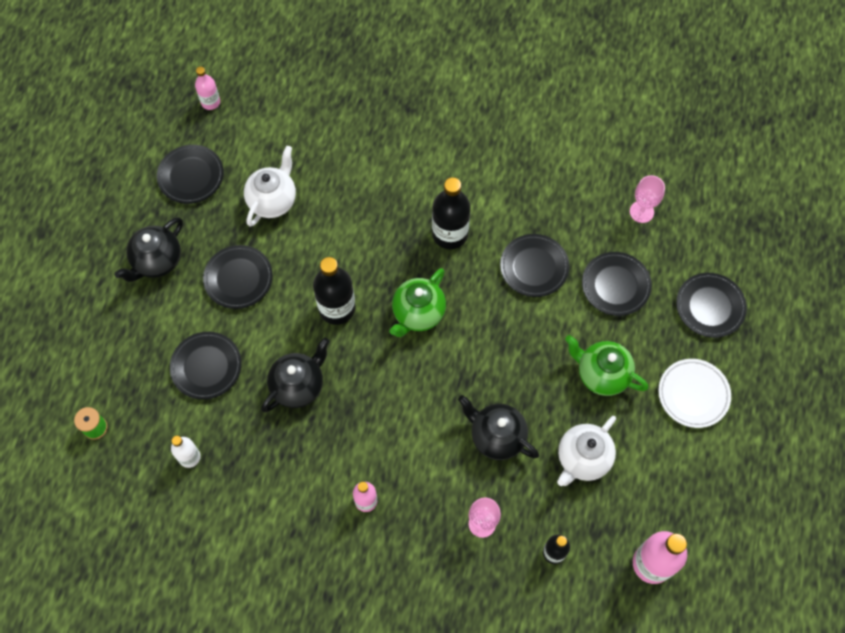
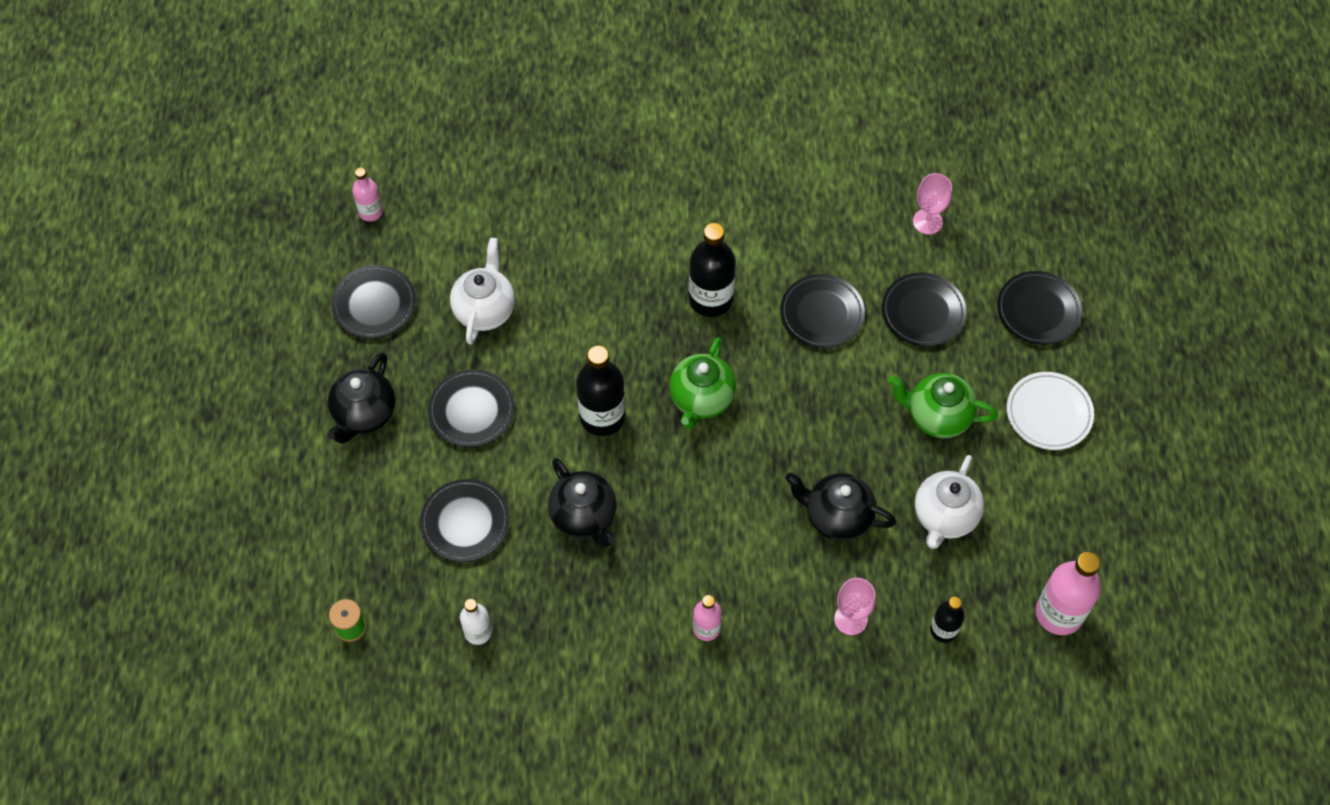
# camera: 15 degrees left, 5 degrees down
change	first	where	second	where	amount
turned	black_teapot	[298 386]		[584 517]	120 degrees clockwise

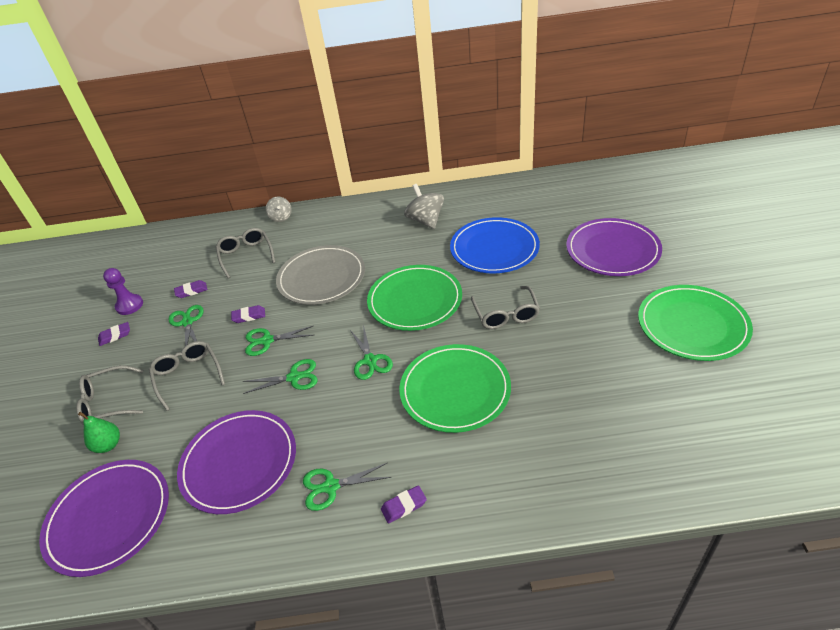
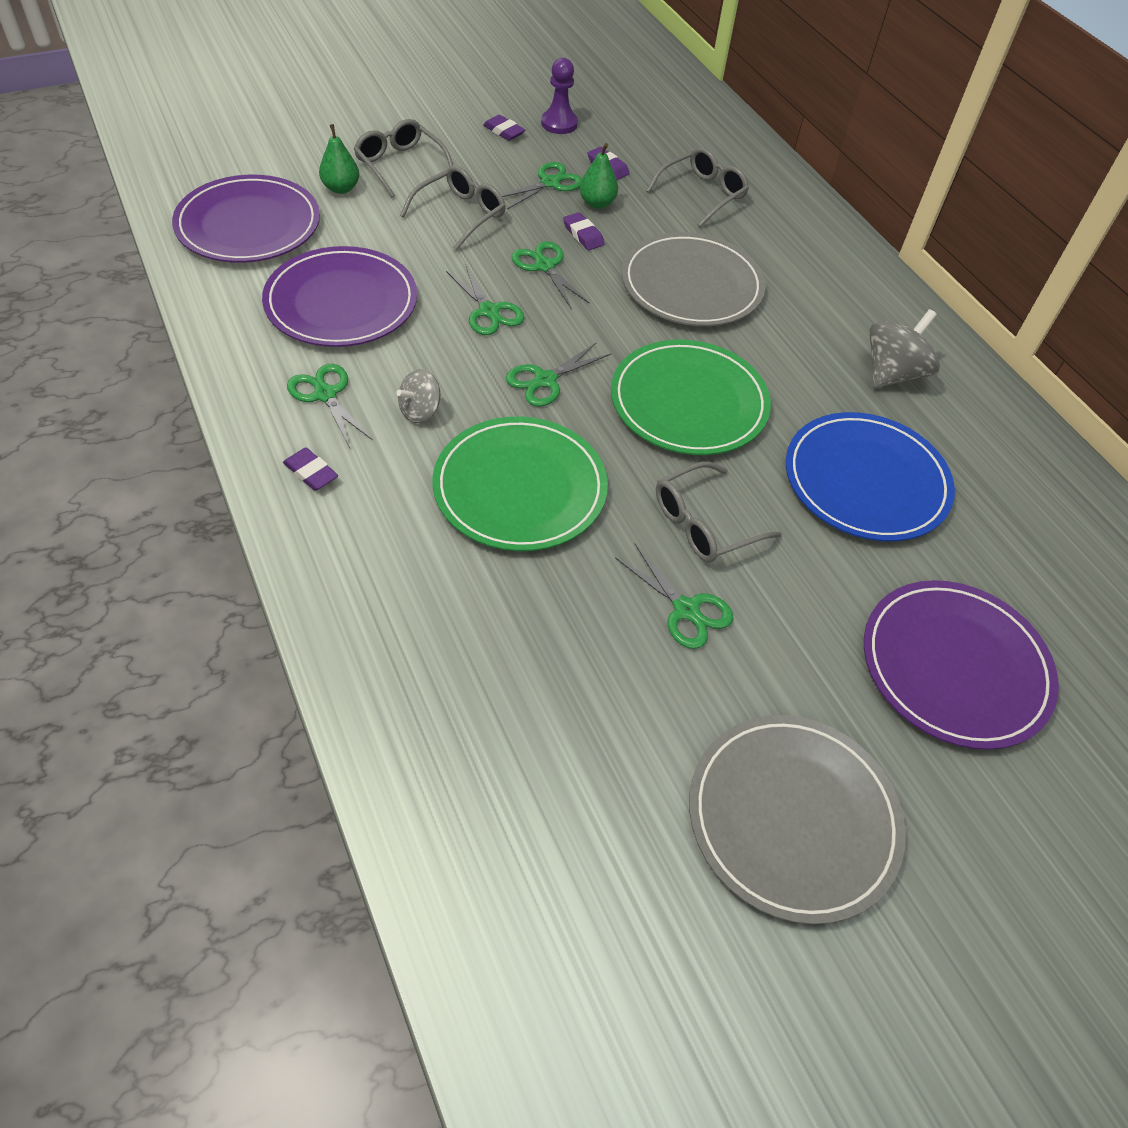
# camera: 60 degrees right, 10 degrees up
change	first	where	second	where	amount
moved	grey_spinning_top	[281 217]		[420 411]	
recoloured	green_plate	[692 325]	grey_plate	[793 818]	
added			green_pear	[597 203]	
added			green_scissors	[686 609]	

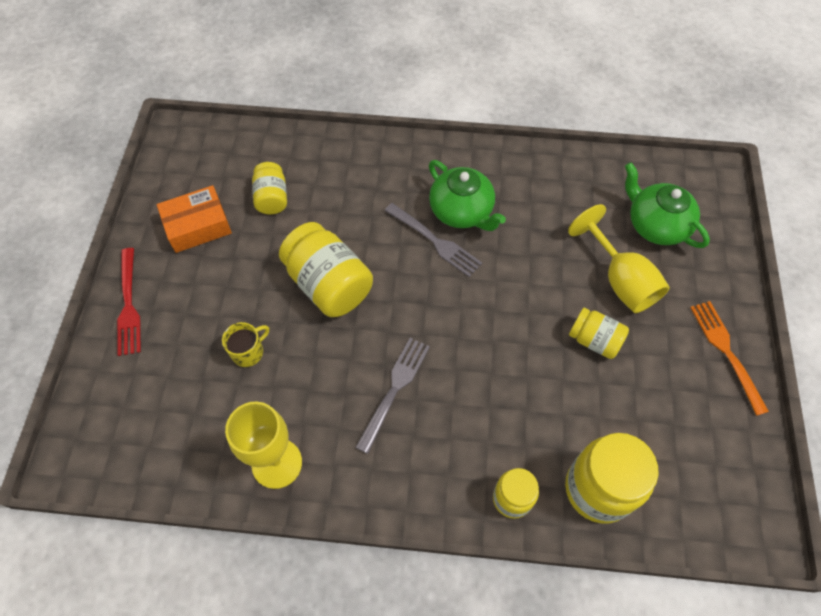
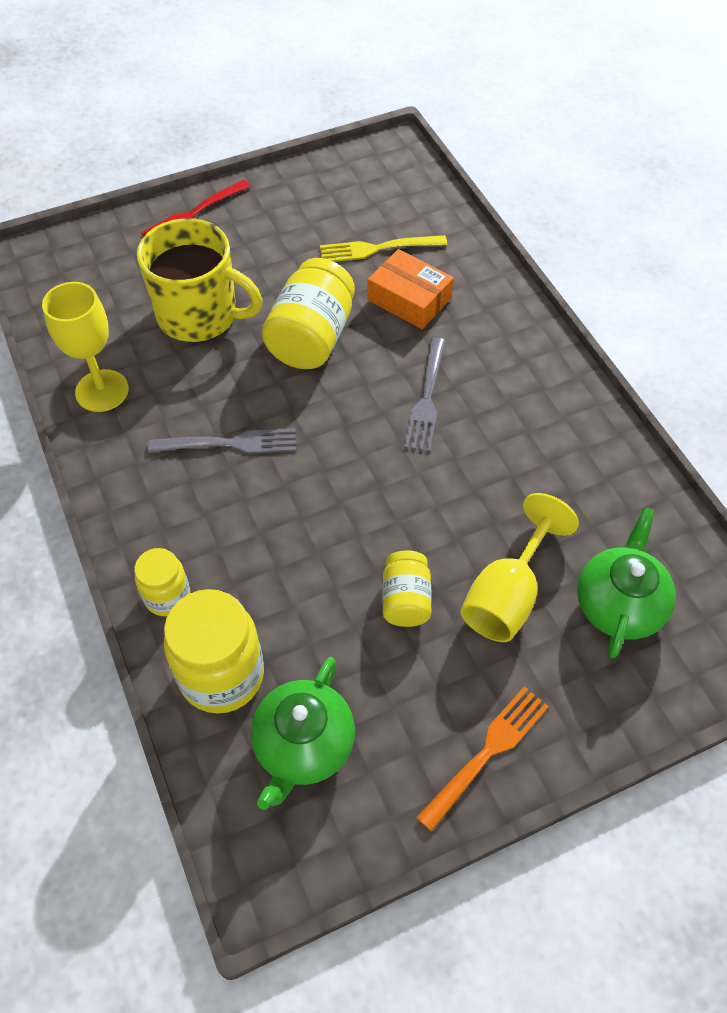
# camera: 60 degrees right, 5 degrees down
change	first	where	second	where	amount
moved	orange_box	[198 226]		[409 299]	
resized	yellow_mug	[248 352]		[200 316]	x2.31
replaced	yellow_jar	[272 198]	yellow_fork	[377 249]	
moved	green_teapot	[462 211]		[303 745]	

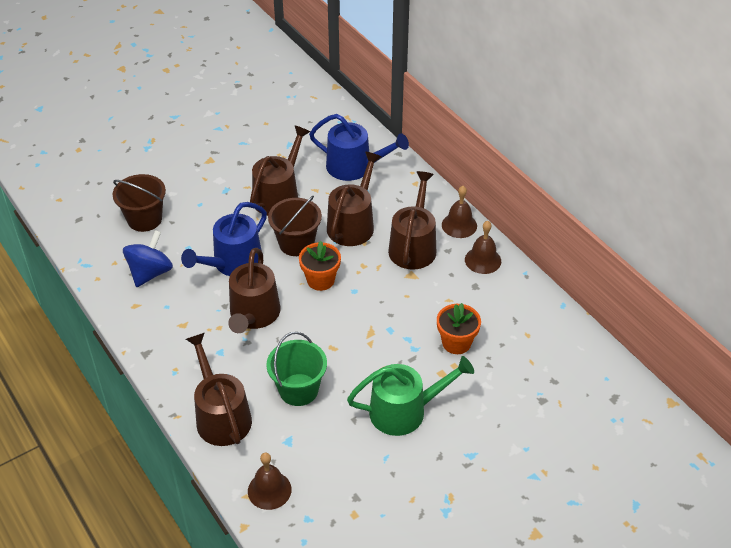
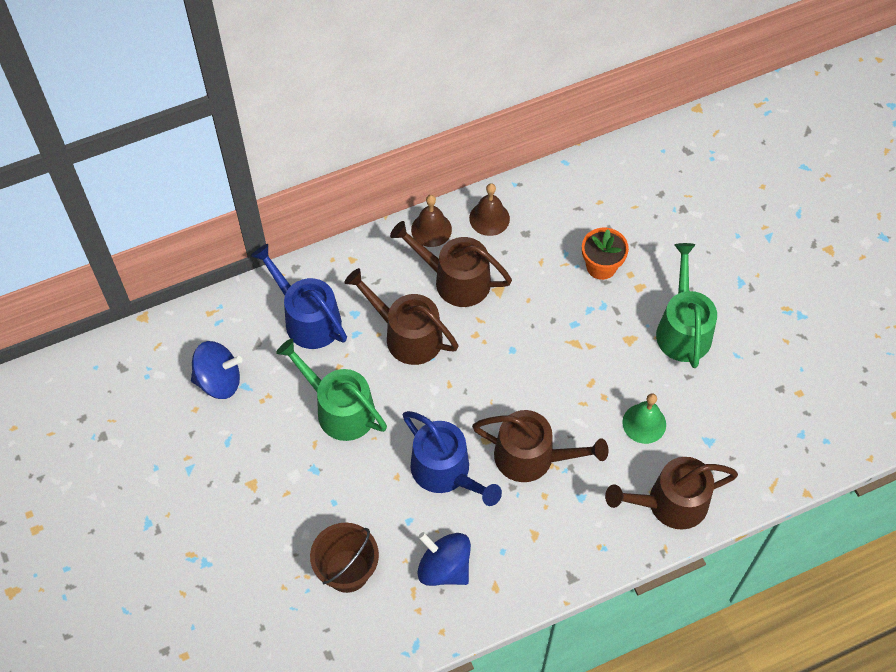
# camera: 80 degrees left, 15 degrees up
change	first	where	second	where	amount
removed	brown_bell	[269 490]			
recoloured	brown_watering_can	[279 195]	green_watering_can	[339 409]	
replaced	green_bucket	[298 390]	green_bell	[644 423]	
removed	brown_bucket	[296 243]			
removed	orange_flower_pot	[320 280]			
turned	blue_watering_can	[354 167]		[307 318]	75 degrees counterclockwise
added			blue_spinning_top	[219 380]	

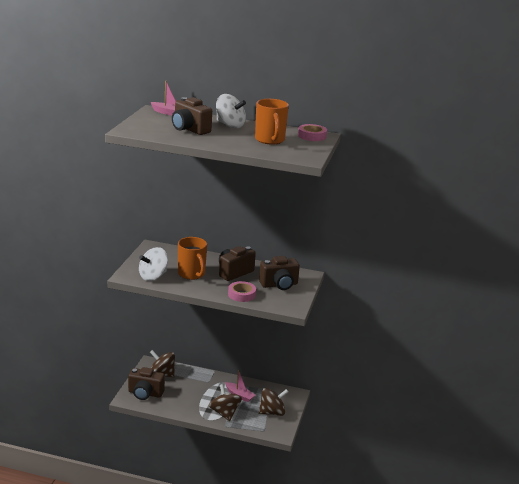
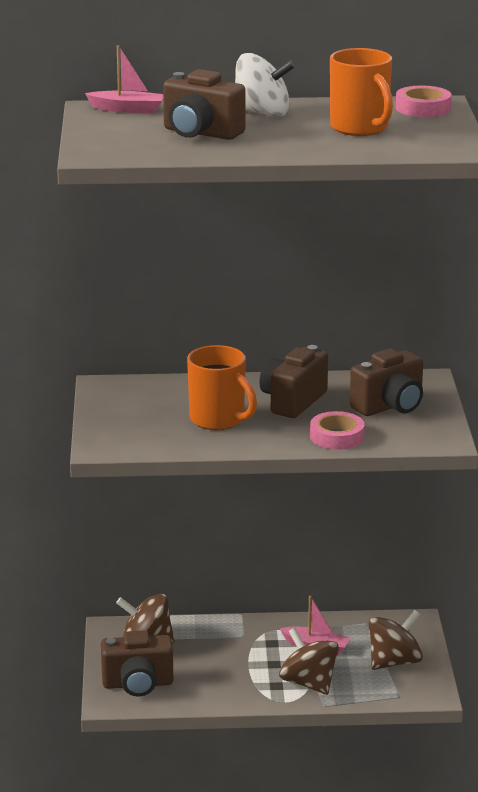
# camera: 15 degrees left, 0 degrees up
change	first	where	second	where	amount
removed	white_spinning_top	[153 276]			

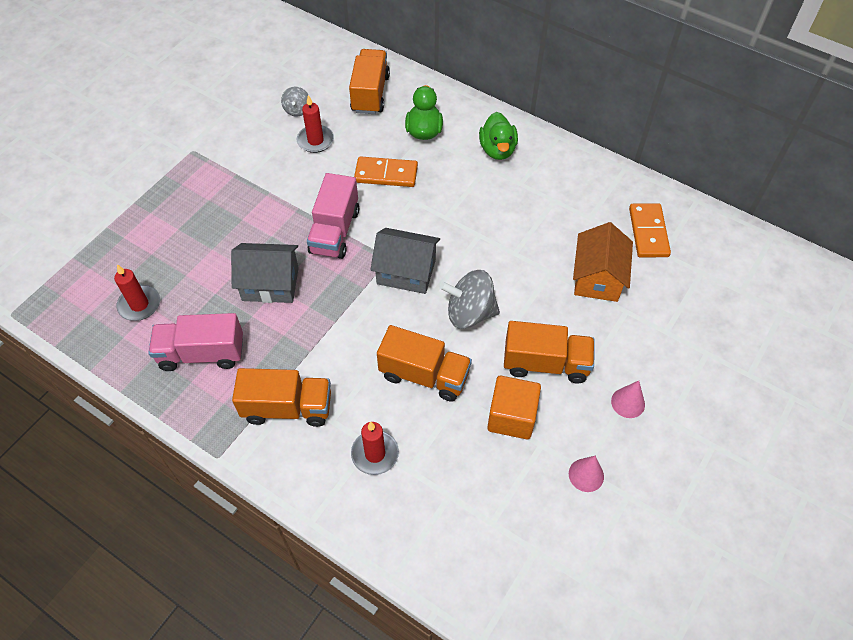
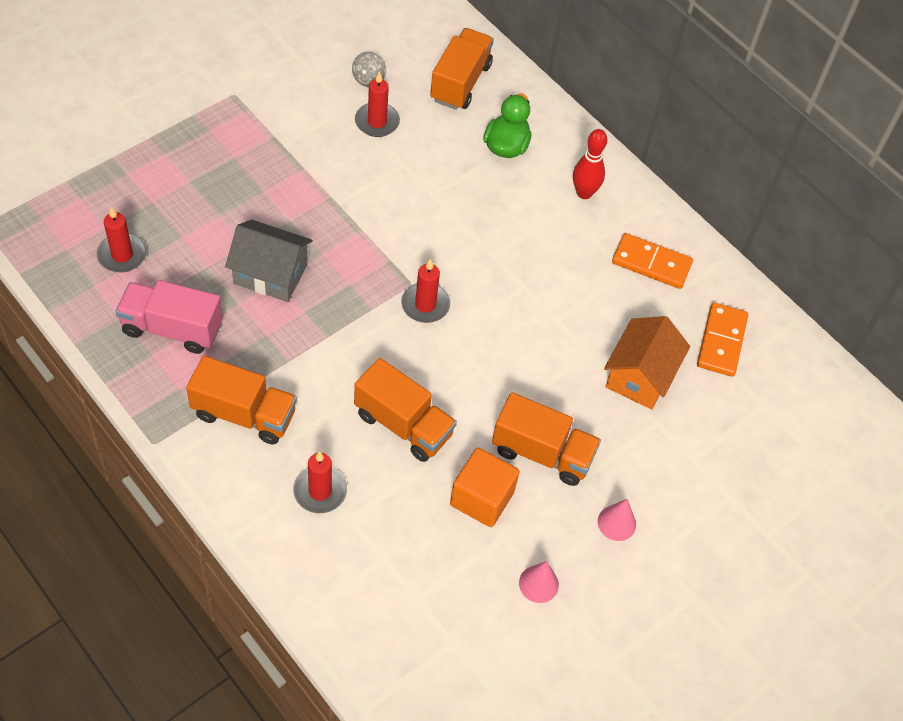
# camera: 10 degrees right, 0 degrees up
change	first	where	second	where	amount
removed	pink_truck	[334 231]			
moved	orange_domino	[386 174]		[651 263]	
replaced	grey_house	[406 272]	red_candle	[425 305]	
removed	grey_spinning_top	[469 313]			
replaced	green_duck	[497 150]	red_bowling_pin	[584 193]	

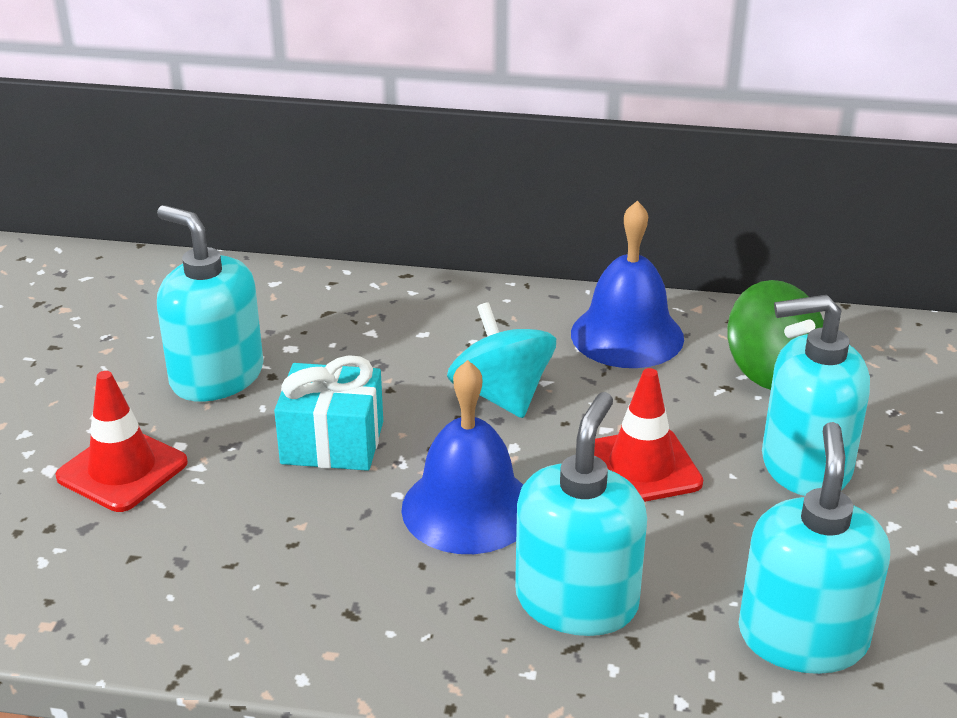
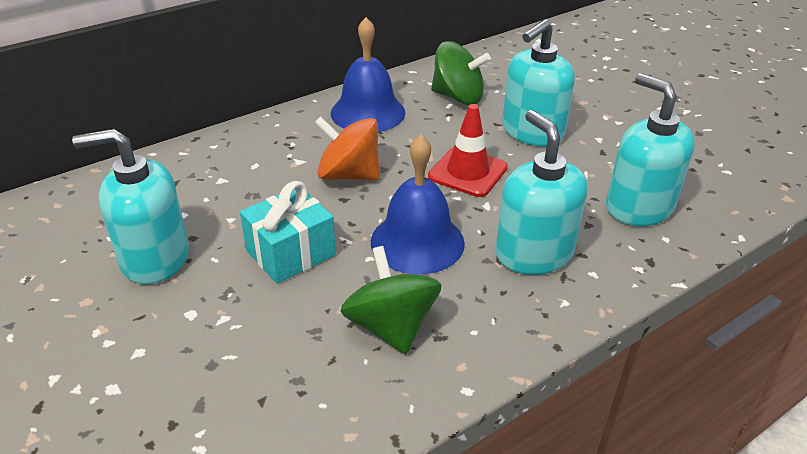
# camera: 45 degrees left, 5 degrees up
change	first	where	second	where	amount
removed	red_traffic_cone	[122 470]			
recoloured	turquoise_spinning_top	[501 396]	orange_spinning_top	[349 175]	
added			green_spinning_top	[391 326]	

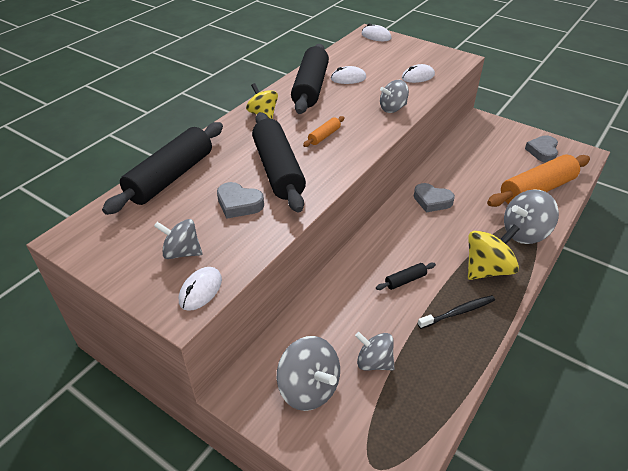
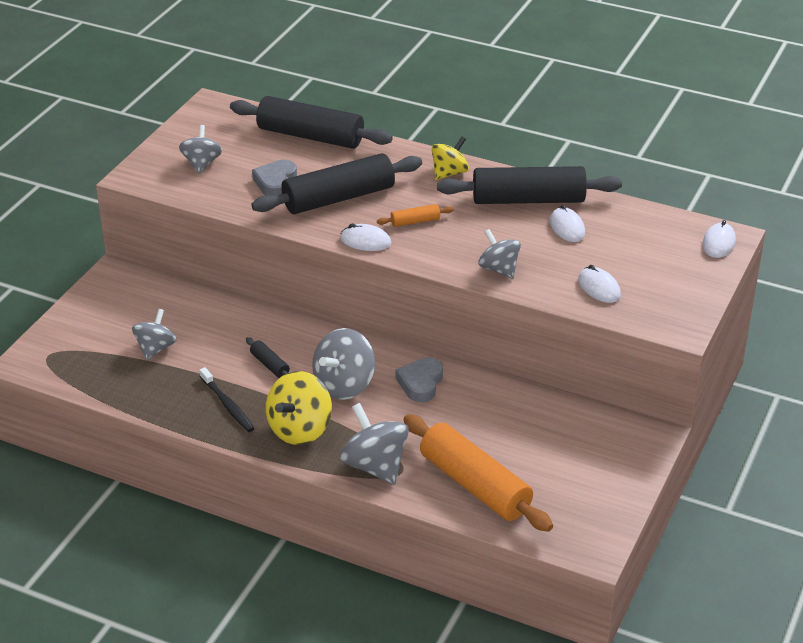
# camera: 80 degrees right, 5 degrees down
change	first	where	second	where	amount
moved	white_mouse	[200 290]		[365 241]	
moved	grey_spinning_top	[308 388]		[344 385]	
turned	orange_rolling_pin	[324 136]		[415 221]	45 degrees counterclockwise
turned	yellow_spinning_top	[487 269]		[300 429]	75 degrees clockwise
removed	grey_heart	[542 151]			

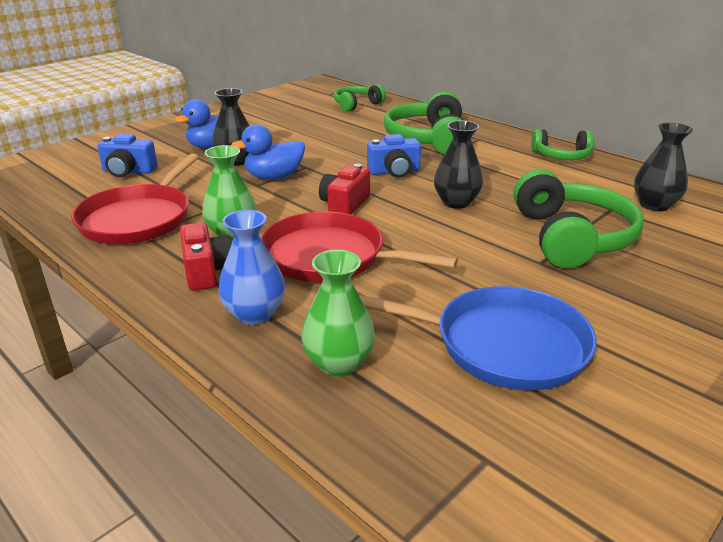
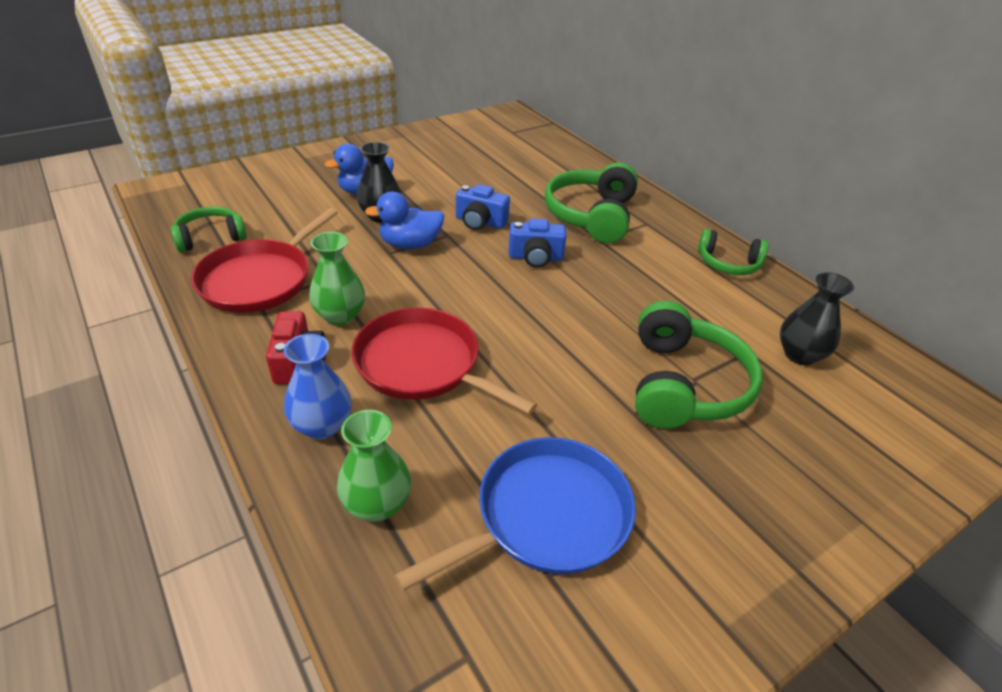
# camera: 10 degrees right, 10 degrees up
change	first	where	second	where	amount
moved	blue_camera	[128 171]		[480 222]	
removed	red_camera	[344 205]			
moved	green_headphones	[357 105]		[211 238]	
turned	blue_pan	[502 345]		[546 516]	60 degrees counterclockwise
removed	black_vase	[456 202]			

